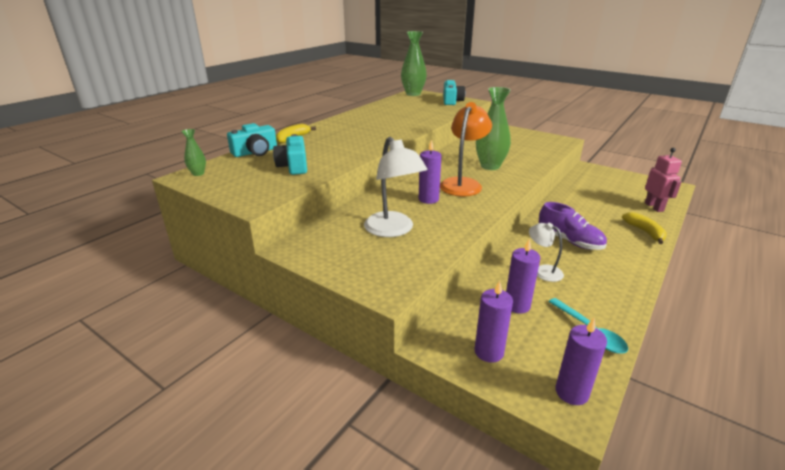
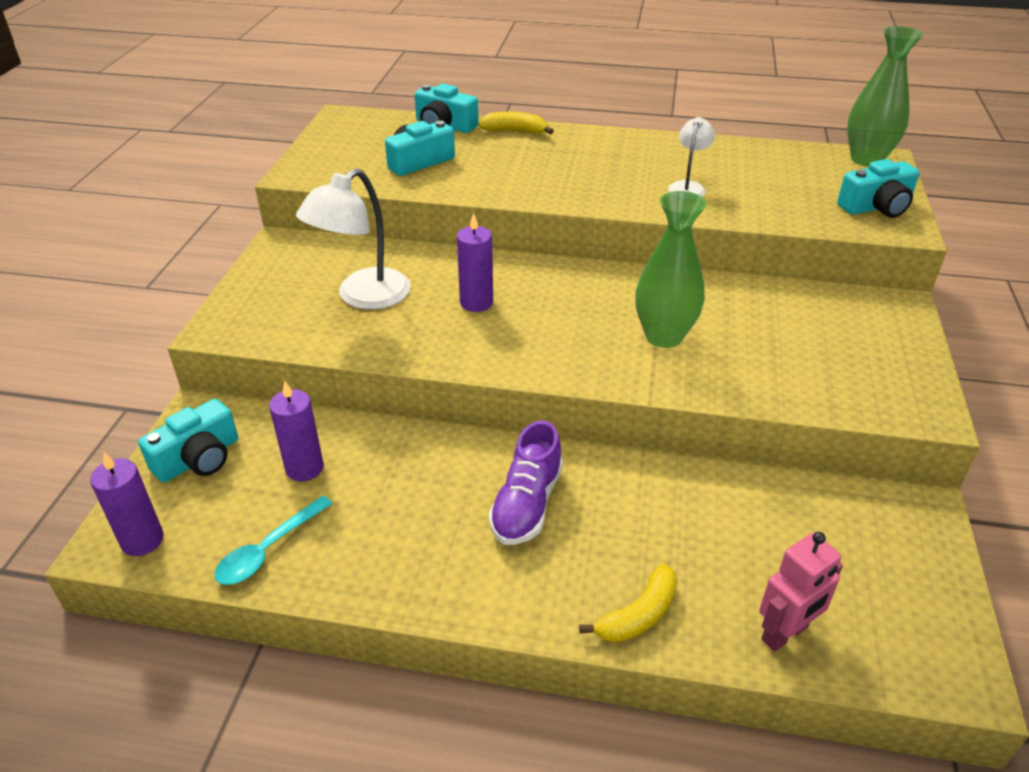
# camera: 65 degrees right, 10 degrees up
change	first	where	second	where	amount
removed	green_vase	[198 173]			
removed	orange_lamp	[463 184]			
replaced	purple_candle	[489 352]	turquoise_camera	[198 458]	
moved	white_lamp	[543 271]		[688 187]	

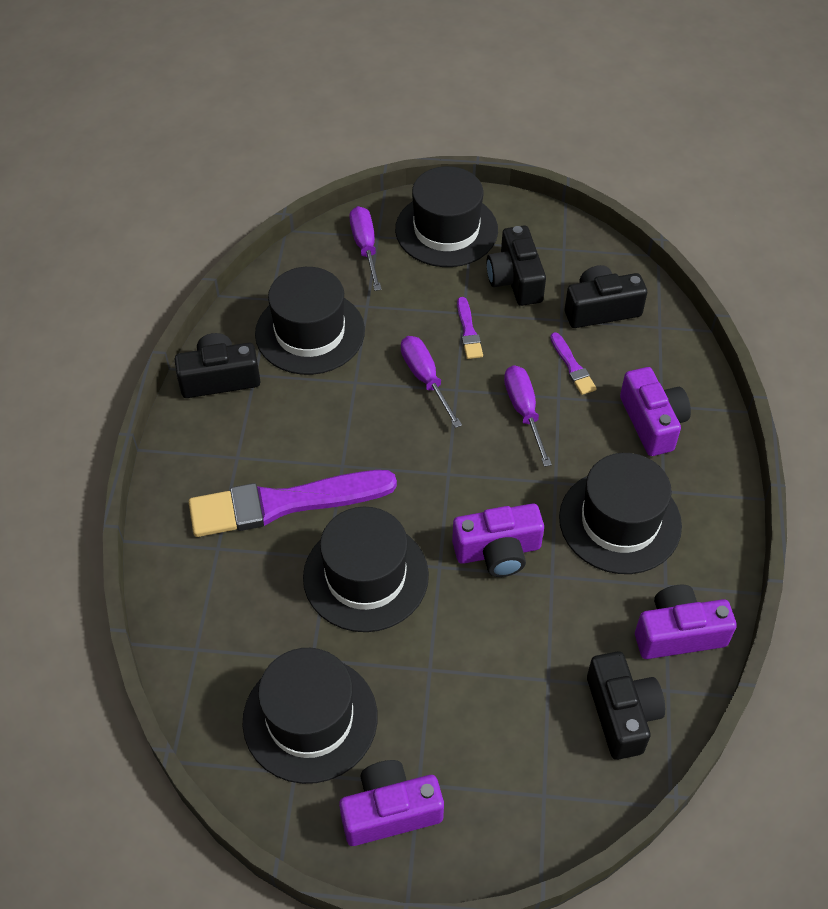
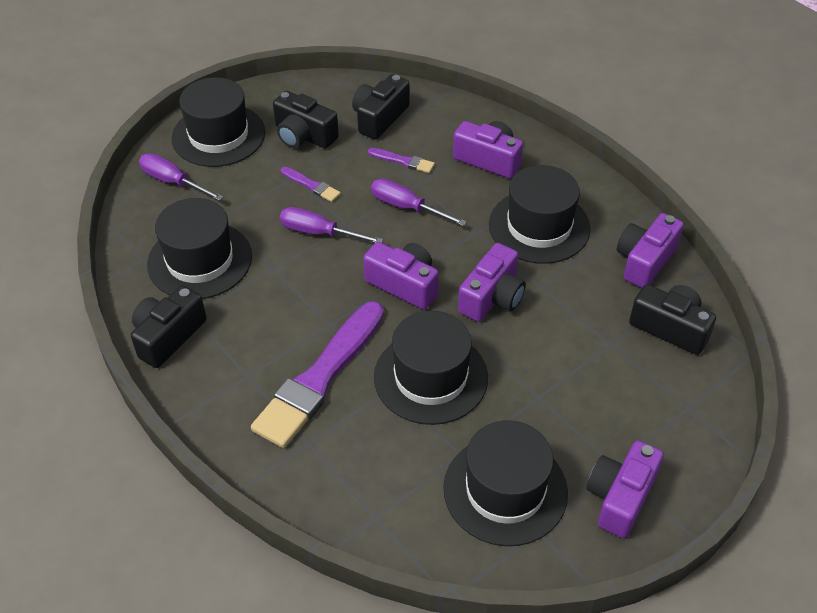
# camera: 45 degrees left, 5 degrees down
change	first	where	second	where	amount
added			purple_camera	[404 284]	

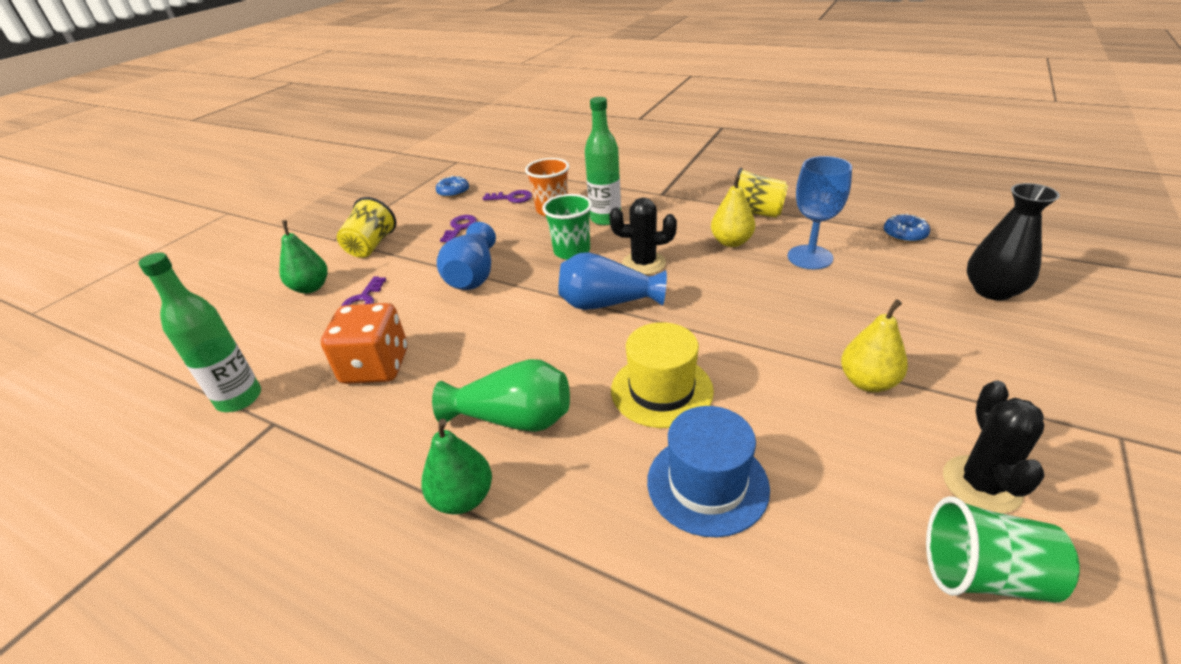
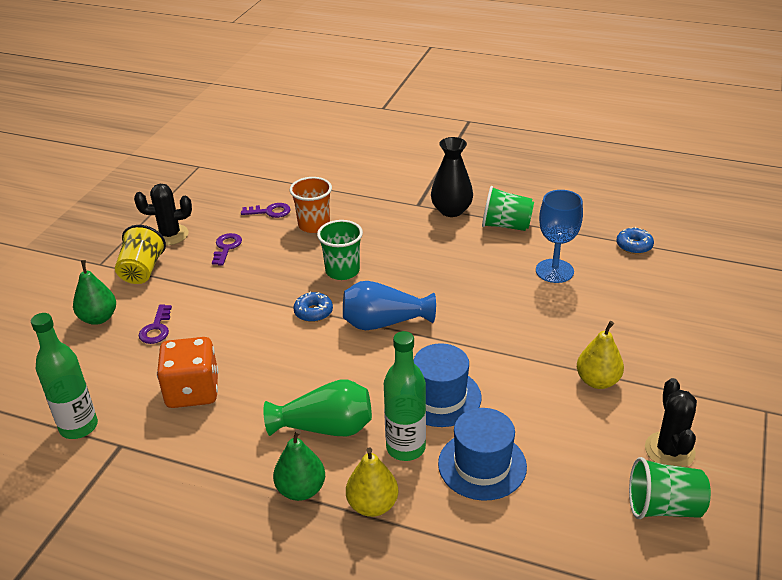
# camera: 10 degrees left, 0 degrees up
change	first	where	second	where	amount
moved	blue_donut	[453 192]		[313 312]	
removed	blue_vase	[473 275]			
moved	green_bottle	[605 219]		[405 448]	
moved	black_cactus	[643 263]		[170 235]	
recoloured	yellow_hat	[661 390]	blue_hat	[440 397]	
moved	yellow_pear	[731 242]		[372 505]	
recoloured	yellow_cup	[755 213]	green_cup	[506 225]	
moved	black_vase	[992 291]		[451 210]	

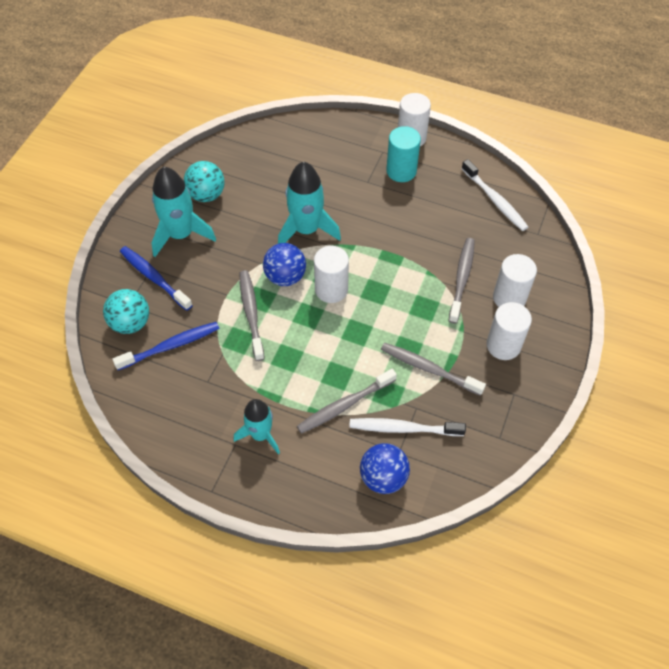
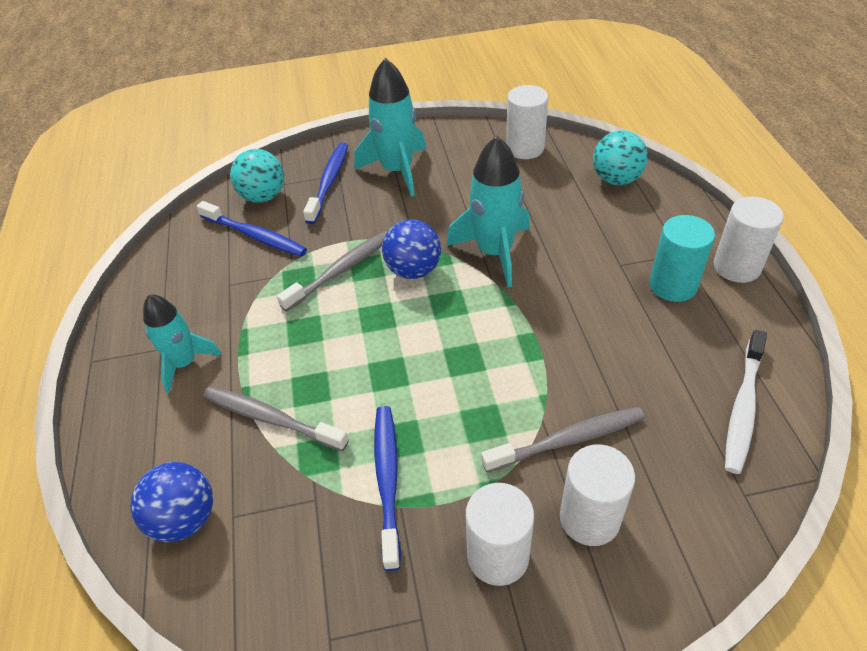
# camera: 60 degrees right, 10 degrees down
change	first	where	second	where	amount
moved	turquoise_ball	[206 195]		[616 179]	
moved	white_cylinder	[331 289]		[525 148]	
removed	white_toothbrush	[403 428]			
recoloured	grey_toothbrush	[428 369]	blue_toothbrush	[387 480]	

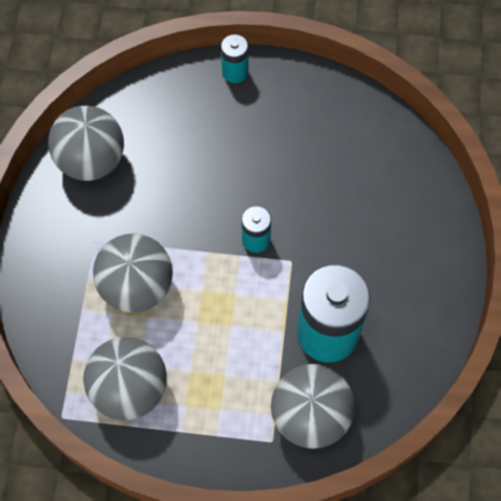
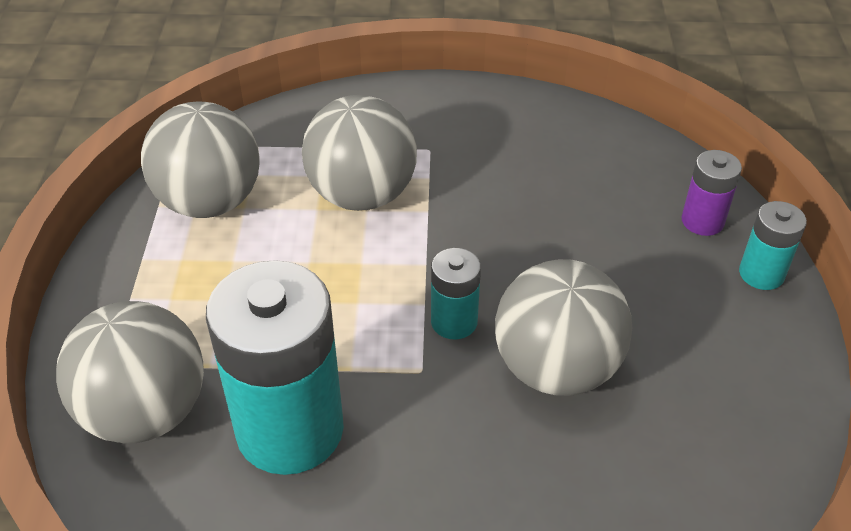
# camera: 85 degrees right, 20 degrees down
change	first	where	second	where	amount
moved	grey_ball	[91 160]		[556 368]	
added			purple_battery	[702 221]	

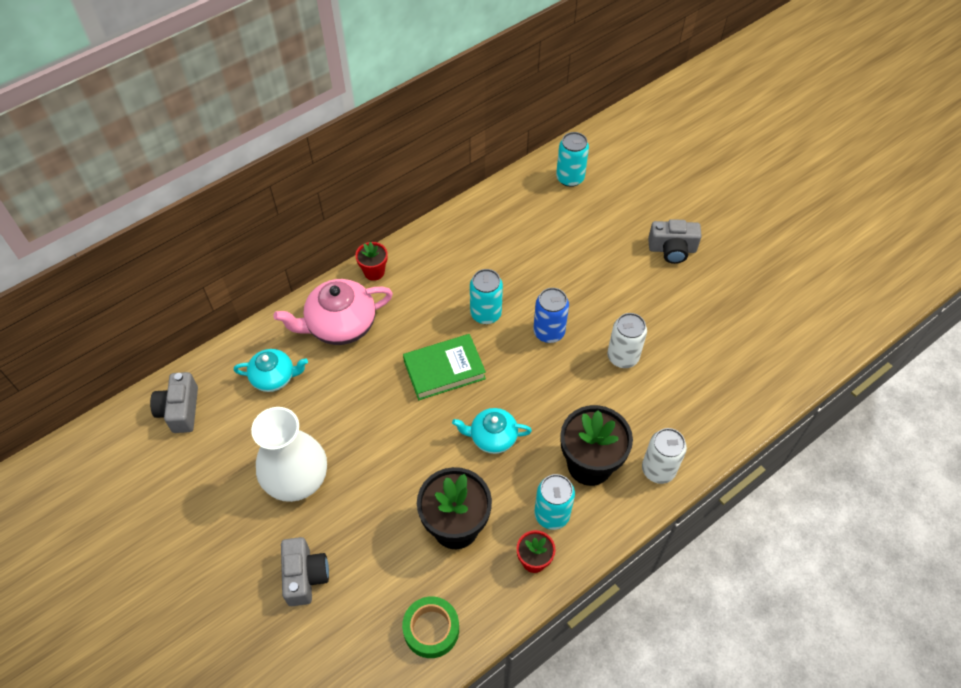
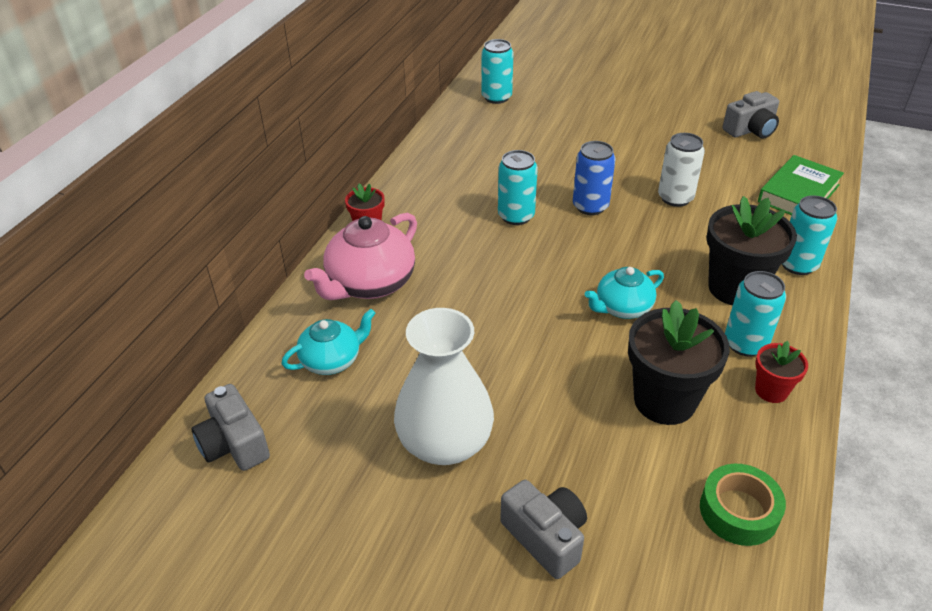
# camera: 30 degrees left, 15 degrees down
change	first	where	second	where	amount
moved	green_book	[444 370]		[798 193]	
recoloured	white_can	[658 469]	turquoise_can	[797 264]	
moved	grey_camera	[672 249]		[750 130]	

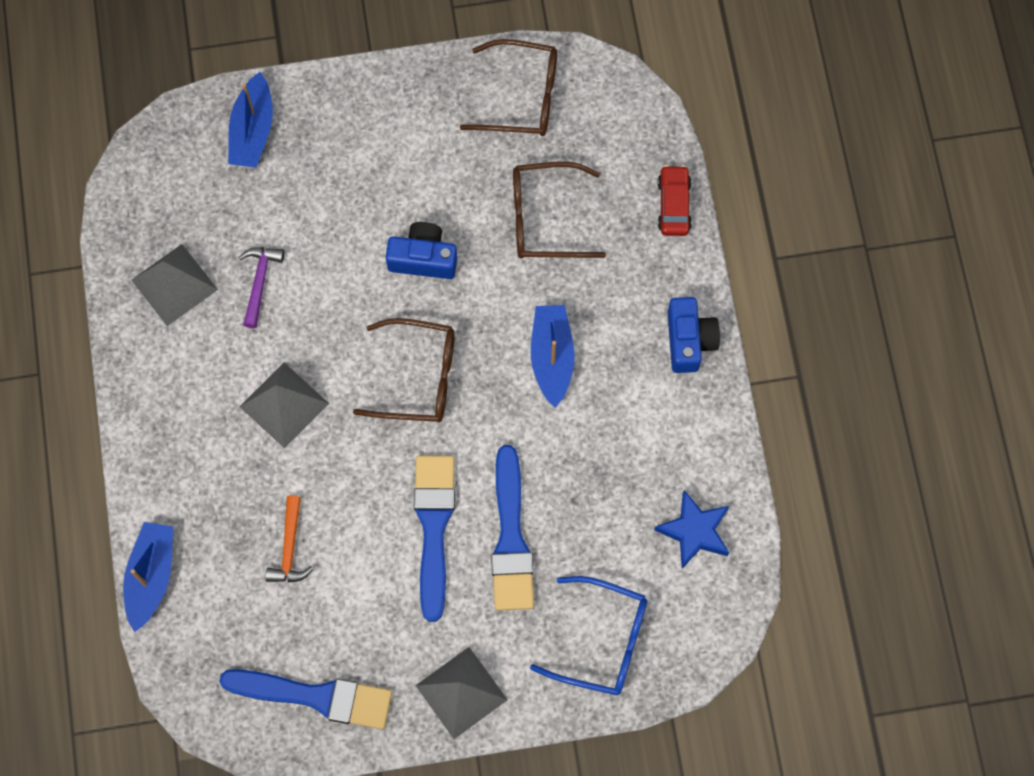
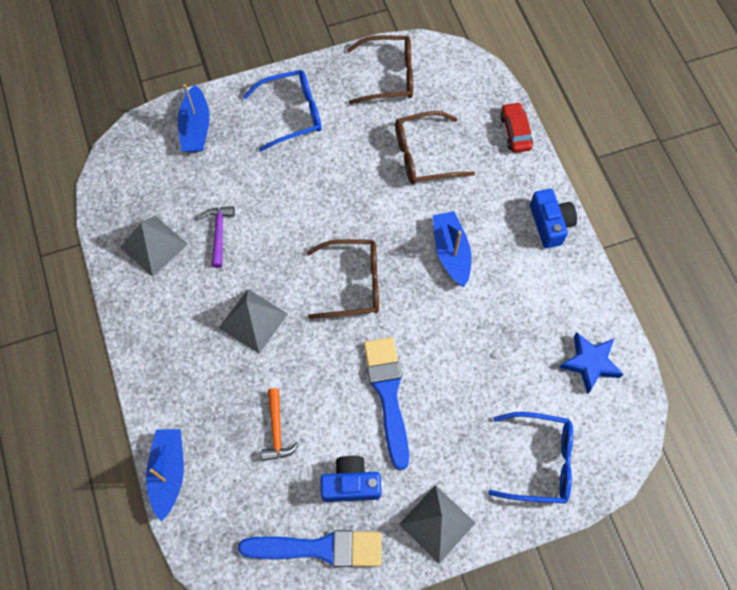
# camera: 10 degrees left, 5 degrees down
change	first	where	second	where	amount
moved	blue_camera	[423 258]		[351 484]	
removed	blue_brush	[511 538]			
added			blue_glasses	[293 113]	

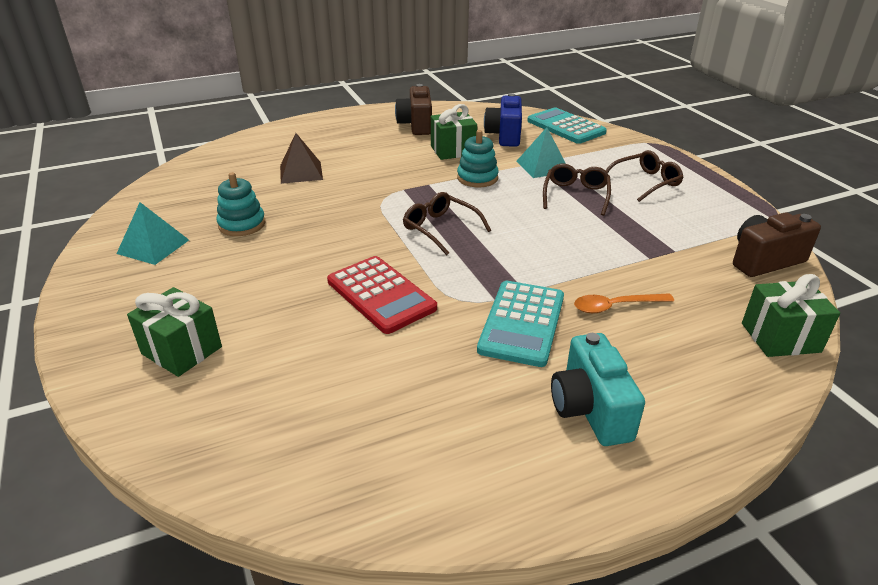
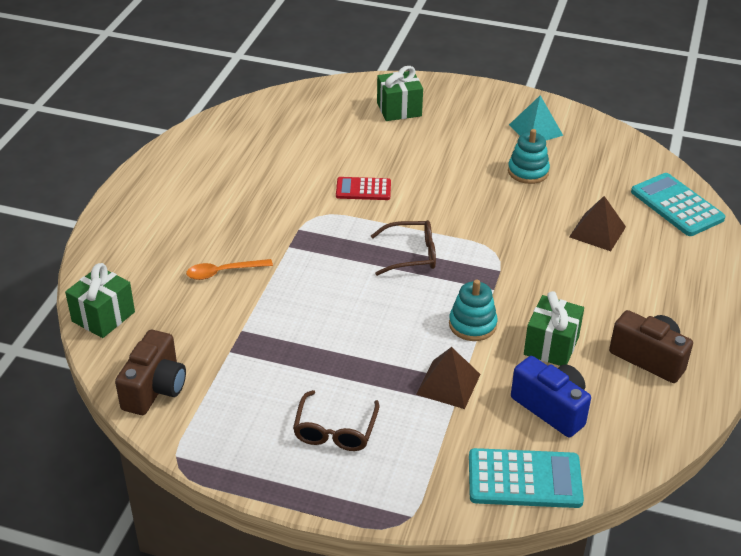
# camera: 130 degrees right, 5 degrees up
change	first	where	second	where	amount
resized	red_calculator	[381 295]		[363 189]	x0.64
moved	turquoise_calculator	[522 323]		[677 205]	
recoloured	turquoise_pyramid	[542 166]	brown_pyramid	[448 384]	
removed	brown_glasses	[576 195]			
removed	turquoise_camera	[590 409]			
turned	orange_spoon	[615 306]		[223 272]	135 degrees counterclockwise

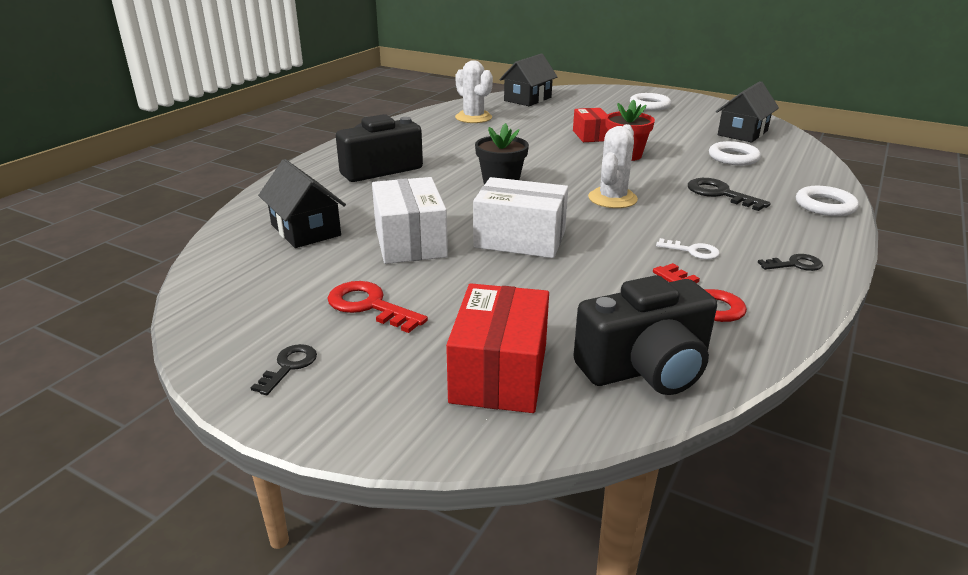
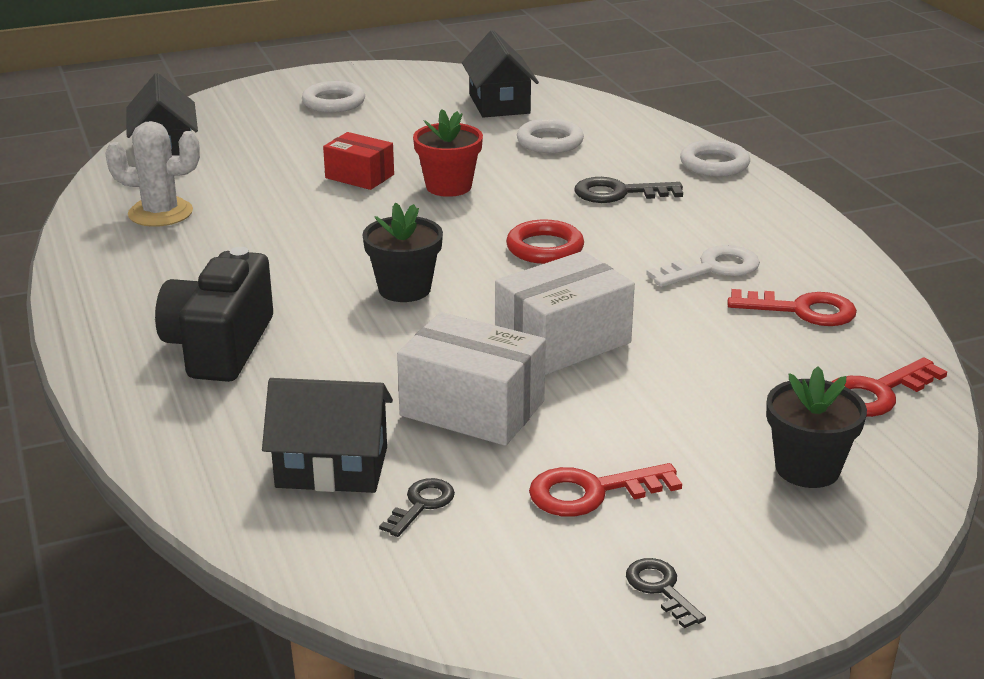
# camera: 50 degrees left, 0 degrees up
change	first	where	second	where	amount
replaced	red_box	[499 373]	black_flower_pot	[807 468]	
replaced	black_camera	[646 368]	red_key	[877 393]	
replaced	white_cactus	[612 198]	red_ring	[545 248]	
resized	white_key	[692 251]		[712 268]	x1.60
moved	black_key	[795 264]		[421 504]	

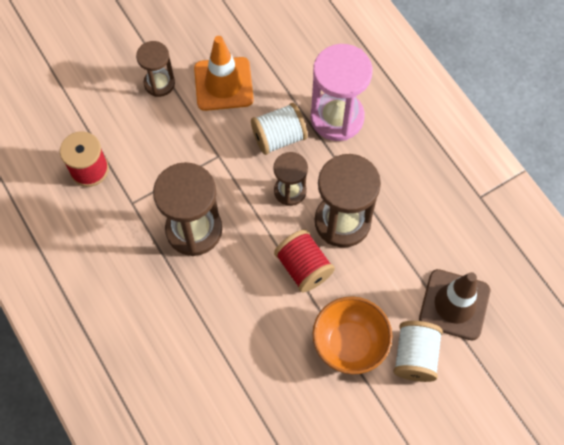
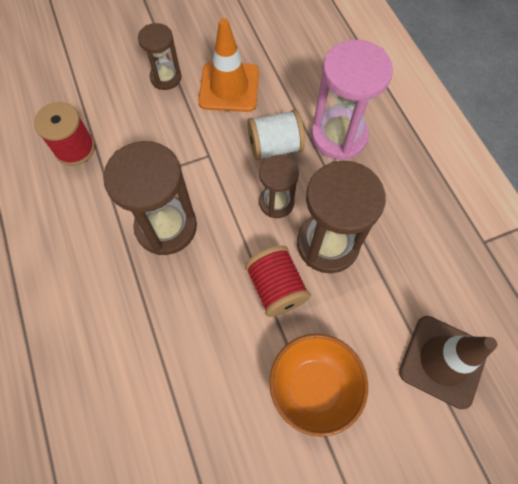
# camera: 10 degrees right, 0 degrees up
change	first	where	second	where	amount
removed	white_spool	[415 356]			

